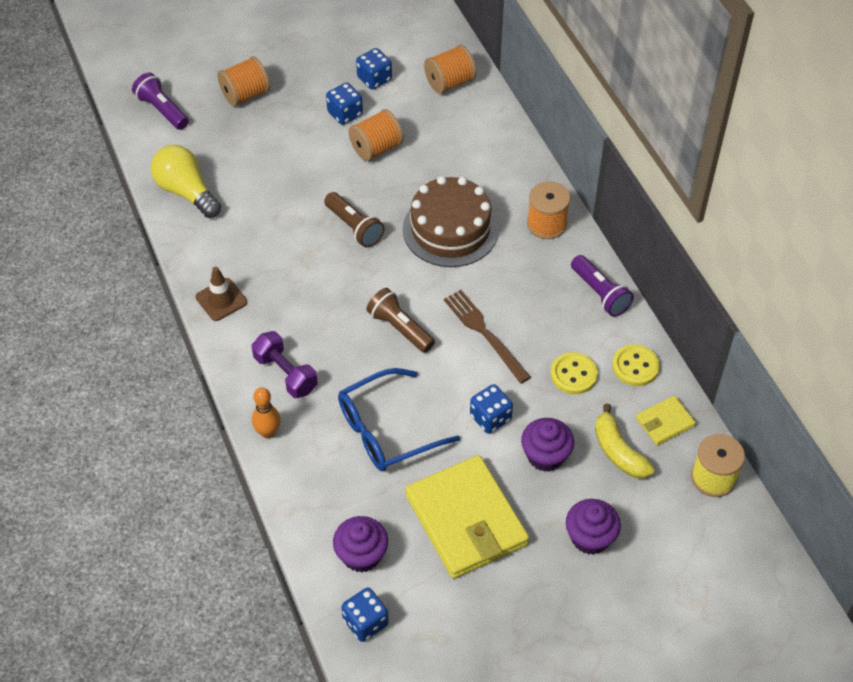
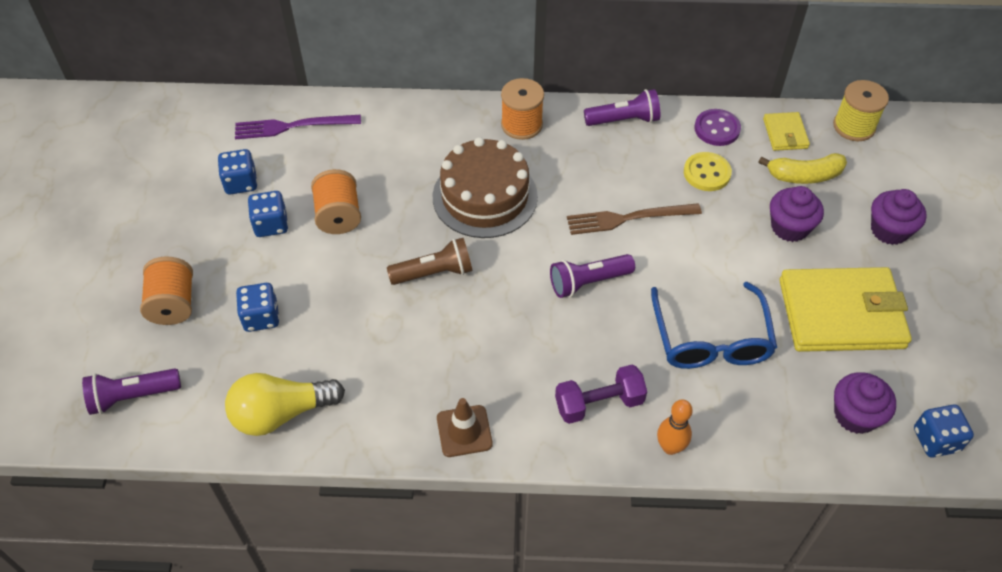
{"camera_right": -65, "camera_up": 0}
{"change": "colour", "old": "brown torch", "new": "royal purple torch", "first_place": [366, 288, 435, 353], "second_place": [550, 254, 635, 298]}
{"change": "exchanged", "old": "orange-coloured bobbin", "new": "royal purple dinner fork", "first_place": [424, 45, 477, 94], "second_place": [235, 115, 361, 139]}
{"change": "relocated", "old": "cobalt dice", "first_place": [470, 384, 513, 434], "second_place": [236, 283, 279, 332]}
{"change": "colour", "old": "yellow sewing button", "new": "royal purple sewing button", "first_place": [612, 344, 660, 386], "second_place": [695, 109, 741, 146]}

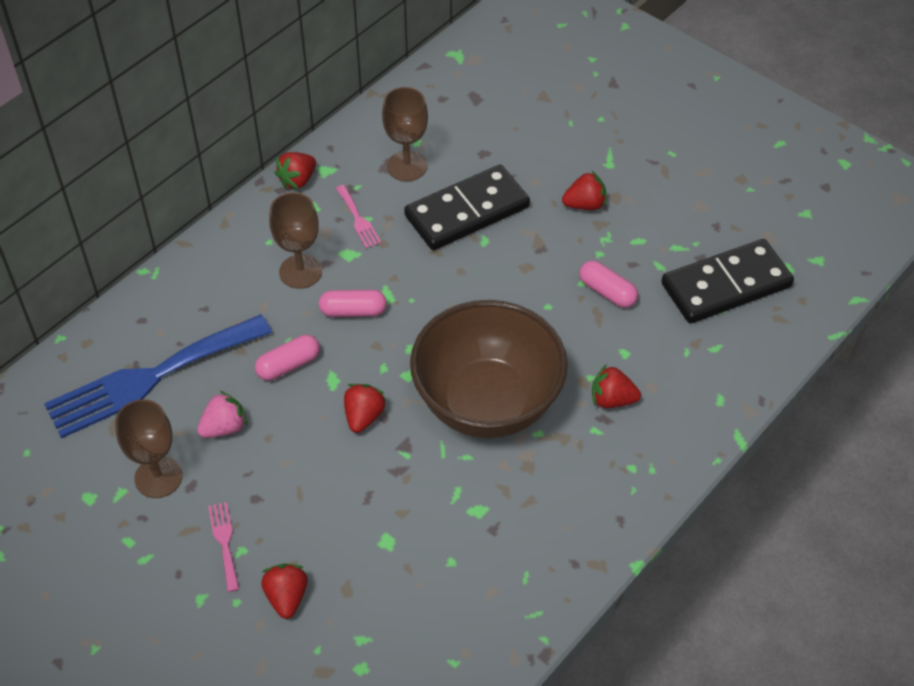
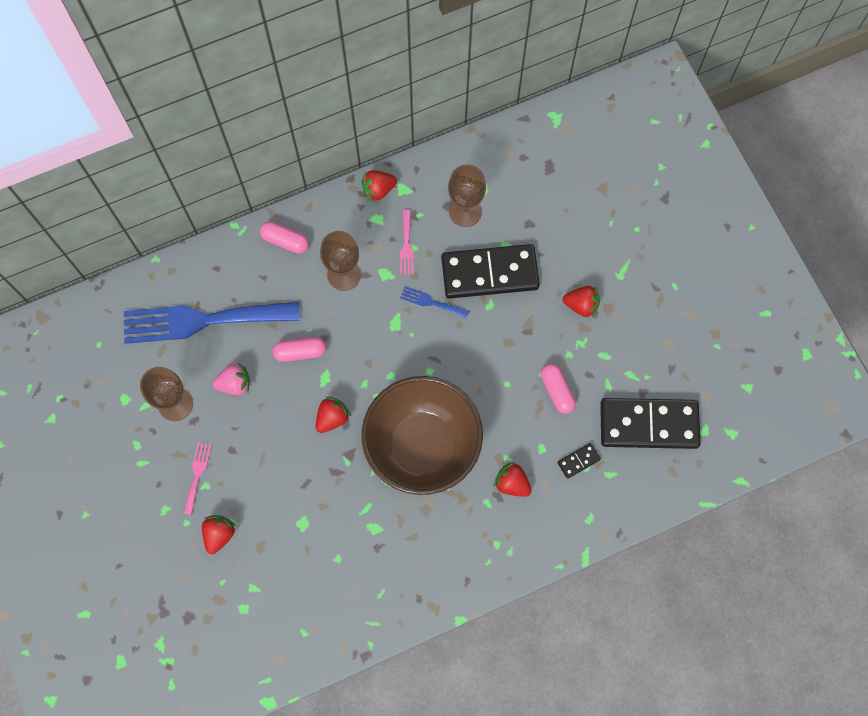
{"camera_right": 25, "camera_up": 20}
{"change": "relocated", "old": "pink capsule", "first_place": [319, 290, 387, 317], "second_place": [260, 221, 309, 254]}
{"change": "appeared", "new": "cobalt dinner fork", "second_place": [400, 286, 469, 319]}
{"change": "appeared", "new": "ebony domino piece", "second_place": [557, 443, 601, 479]}

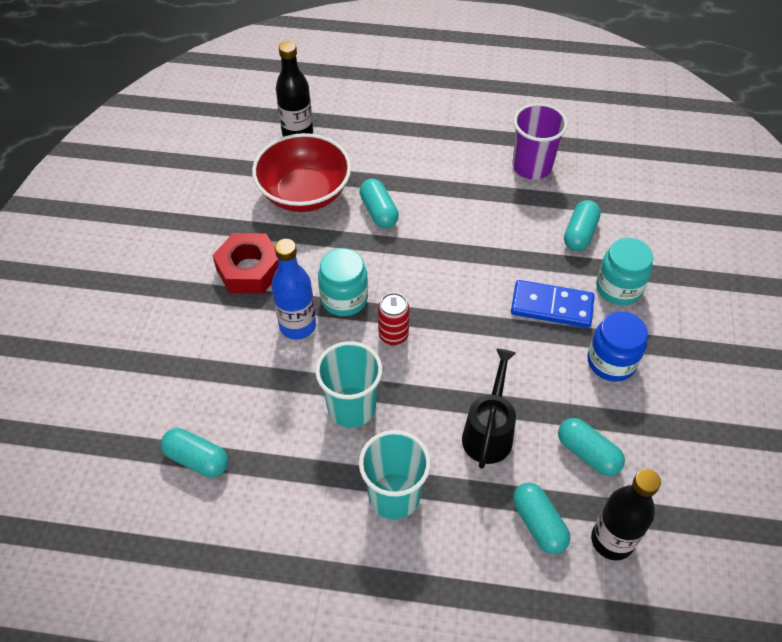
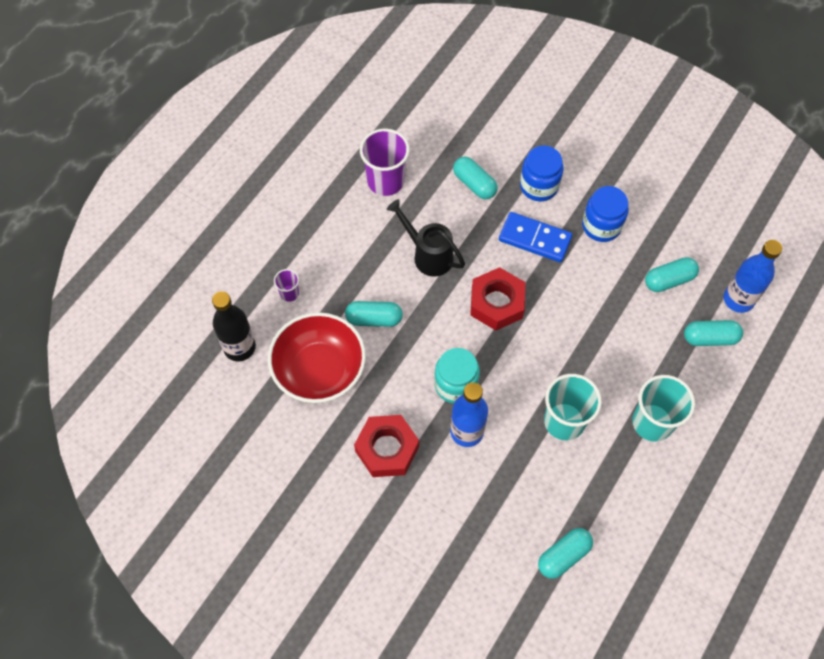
{"camera_right": -65, "camera_up": 10}
{"change": "missing", "old": "scarlet can", "first_place": [378, 293, 409, 345]}
{"change": "relocated", "old": "ebony watering pot", "first_place": [462, 349, 516, 469], "second_place": [387, 199, 465, 277]}
{"change": "spun", "old": "cobalt domino piece", "first_place": [511, 280, 595, 328], "second_place": [499, 212, 572, 262], "degrees": 75}
{"change": "colour", "old": "ebony bottle", "new": "cobalt bottle", "first_place": [591, 469, 661, 560], "second_place": [724, 240, 782, 313]}
{"change": "colour", "old": "aqua jar", "new": "cobalt jar", "first_place": [596, 238, 653, 305], "second_place": [520, 146, 563, 201]}
{"change": "appeared", "new": "royal purple cup", "second_place": [274, 269, 299, 302]}
{"change": "appeared", "new": "scarlet hexagon nut", "second_place": [470, 267, 525, 330]}

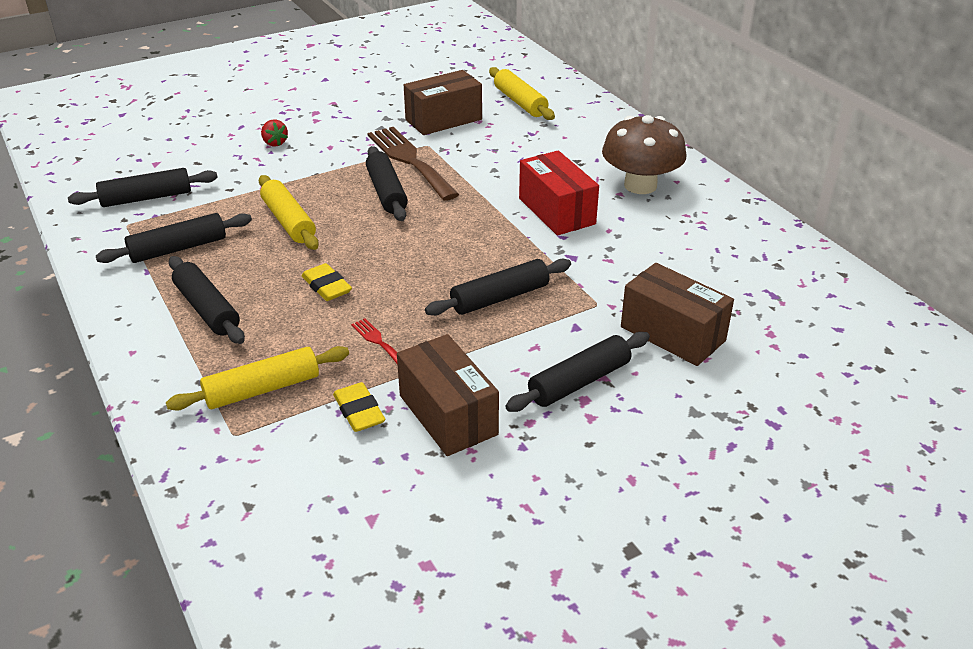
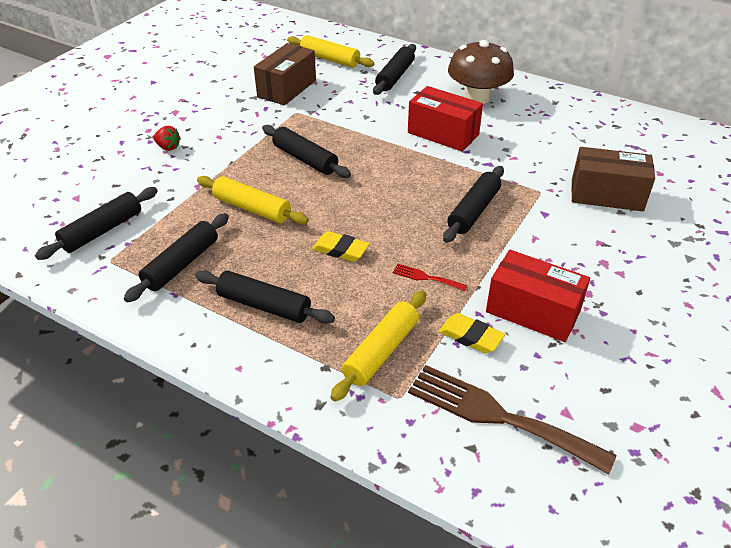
{"camera_right": -30, "camera_up": 5}
{"change": "relocated", "old": "brown dinner fork", "first_place": [367, 127, 459, 201], "second_place": [408, 365, 617, 474]}
{"change": "colour", "old": "brown package", "new": "scarlet package", "first_place": [397, 334, 499, 456], "second_place": [486, 250, 590, 342]}
{"change": "relocated", "old": "ebony dough roller", "first_place": [505, 332, 650, 412], "second_place": [373, 44, 416, 95]}

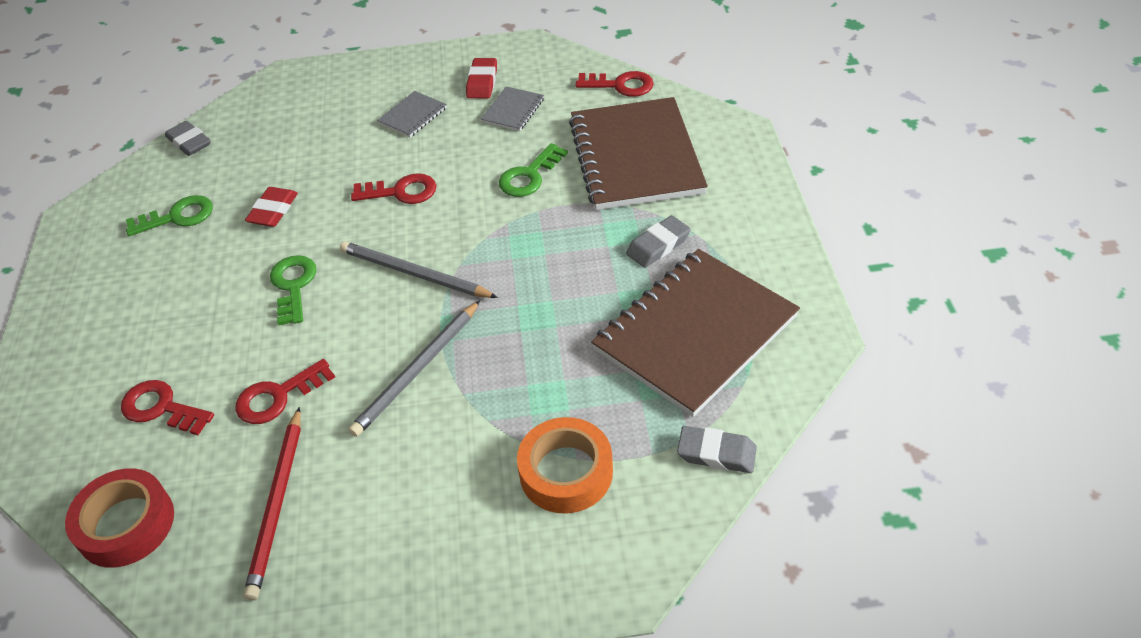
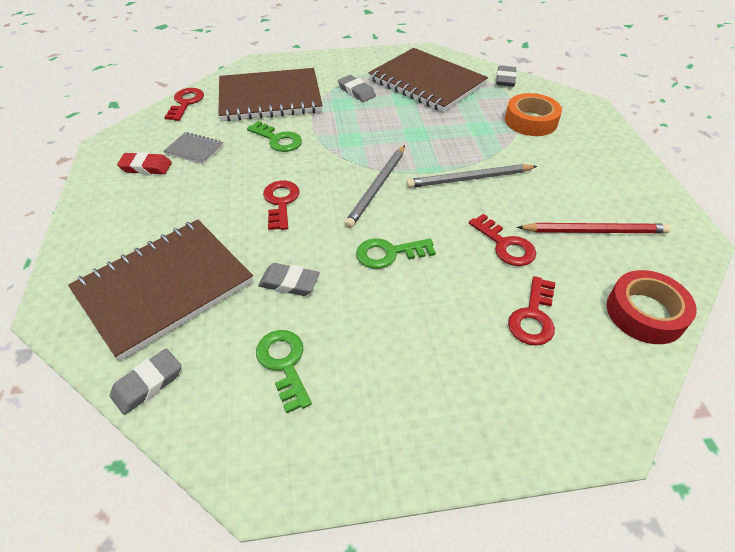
{"camera_right": -95, "camera_up": 0}
{"change": "colour", "old": "scarlet pencil eraser", "new": "ash-grey pencil eraser", "first_place": [245, 187, 298, 227], "second_place": [258, 263, 320, 296]}
{"change": "spun", "old": "ash-grey lead pencil", "first_place": [348, 300, 480, 437], "second_place": [406, 164, 537, 188], "degrees": 135}
{"change": "missing", "old": "ash-grey notepad", "first_place": [377, 91, 447, 137]}
{"change": "appeared", "new": "brown notepad", "second_place": [68, 220, 253, 361]}

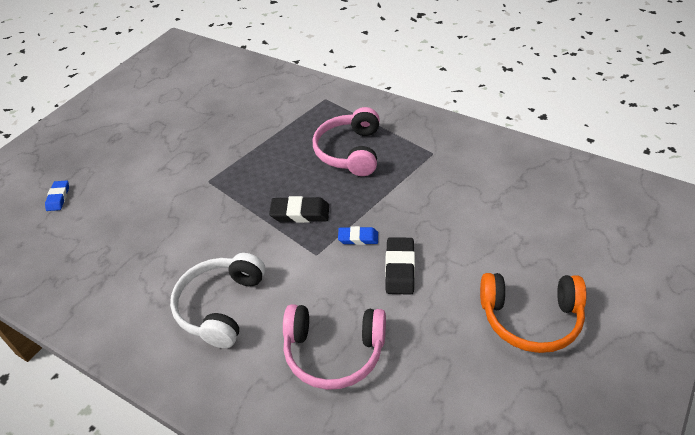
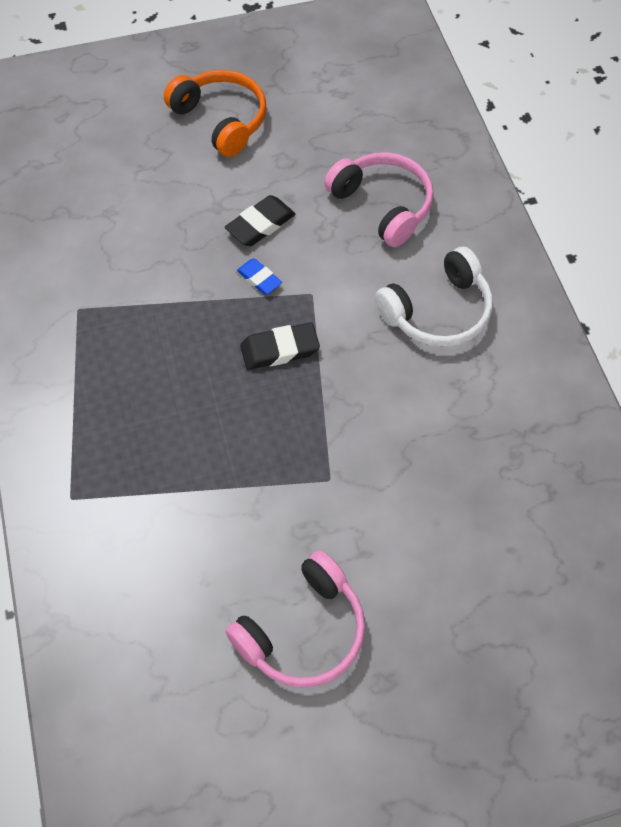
{"camera_right": -140, "camera_up": 15}
{"change": "missing", "old": "cobalt pencil eraser", "first_place": [45, 180, 69, 211]}
{"change": "spun", "old": "ebony pencil eraser", "first_place": [269, 196, 329, 223], "second_place": [240, 322, 320, 370], "degrees": -60}
{"change": "relocated", "old": "pink headset", "first_place": [313, 107, 380, 176], "second_place": [226, 550, 365, 688]}

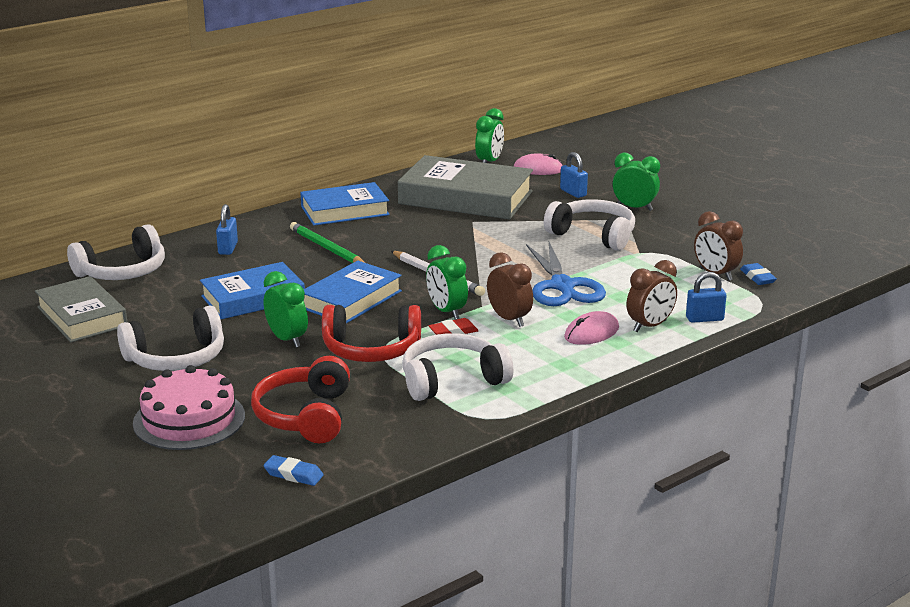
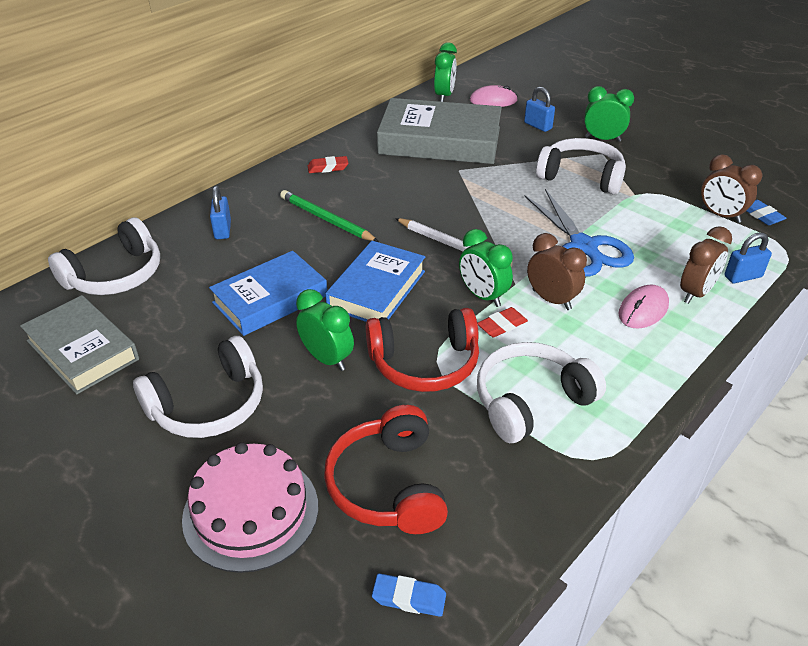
{"camera_right": -10, "camera_up": 15}
{"change": "exchanged", "old": "cobalt hardback", "new": "scarlet pencil eraser", "first_place": [300, 182, 390, 226], "second_place": [308, 156, 348, 173]}

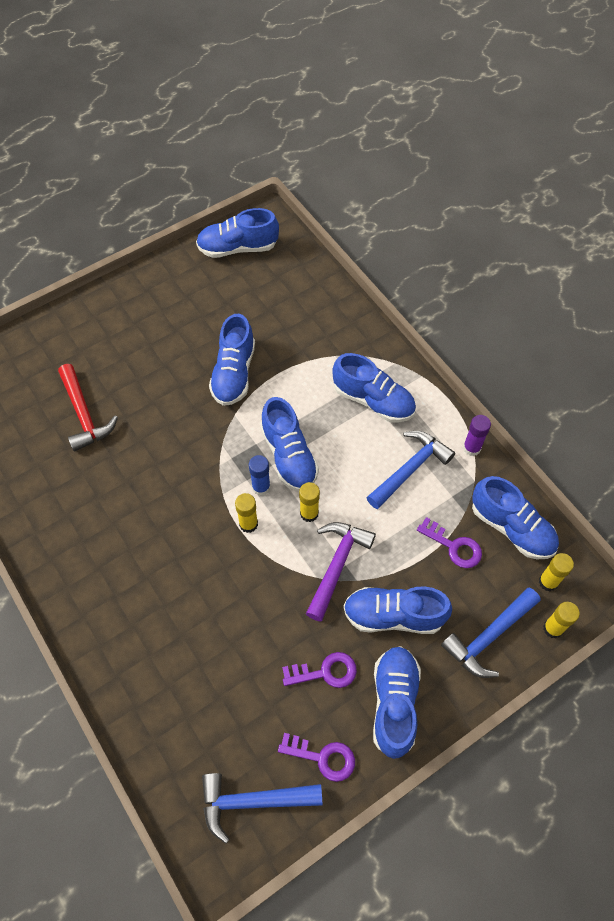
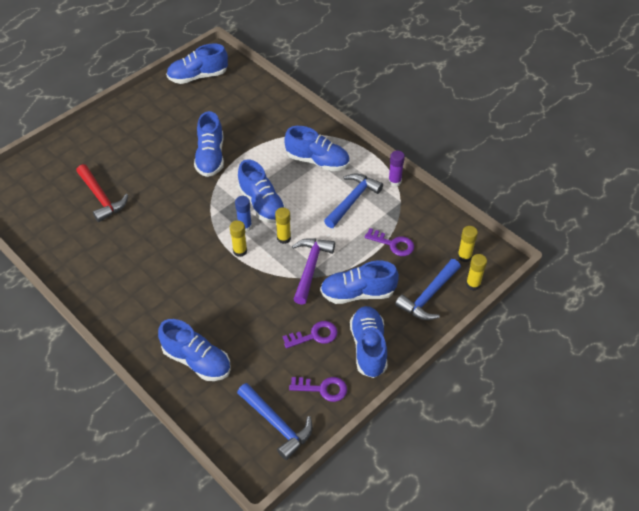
{"camera_right": -10, "camera_up": -10}
{"change": "spun", "old": "cobalt hammer", "first_place": [202, 773, 322, 844], "second_place": [237, 383, 313, 460], "degrees": -120}
{"change": "relocated", "old": "cobalt lace-up shoe", "first_place": [472, 476, 559, 559], "second_place": [158, 319, 231, 381]}

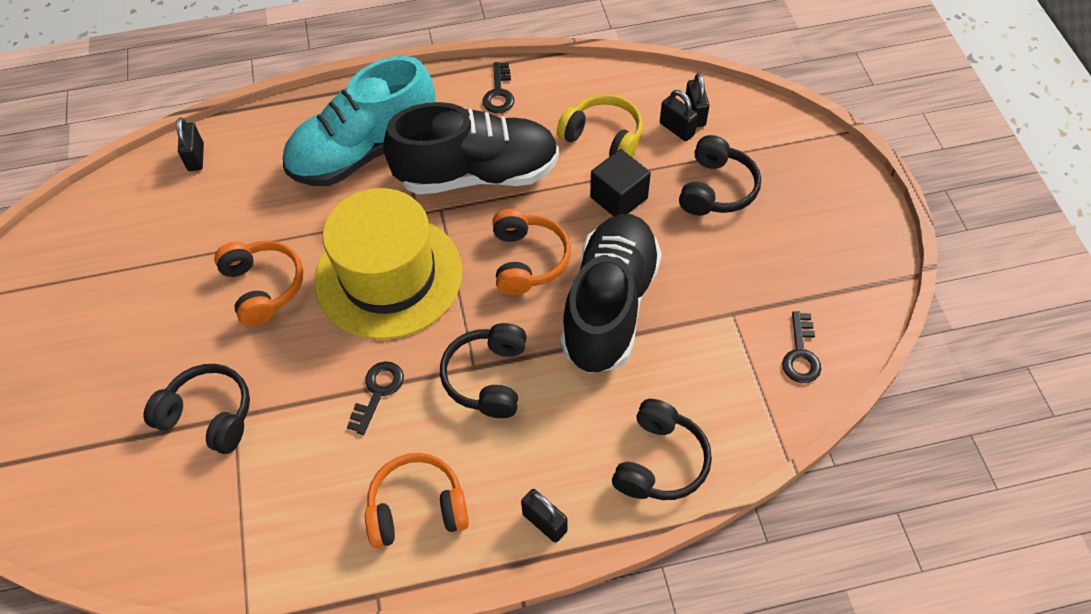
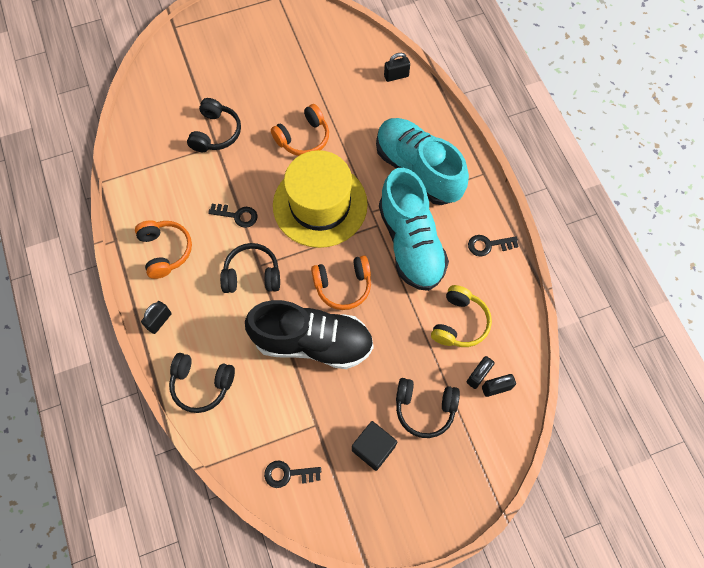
{"camera_right": 80, "camera_up": 10}
{"change": "colour", "old": "ebony lace-up shoe", "new": "aqua lace-up shoe", "first_place": [383, 102, 559, 194], "second_place": [379, 168, 449, 291]}
{"change": "relocated", "old": "ebony solid cube", "first_place": [590, 149, 651, 216], "second_place": [352, 421, 397, 471]}

